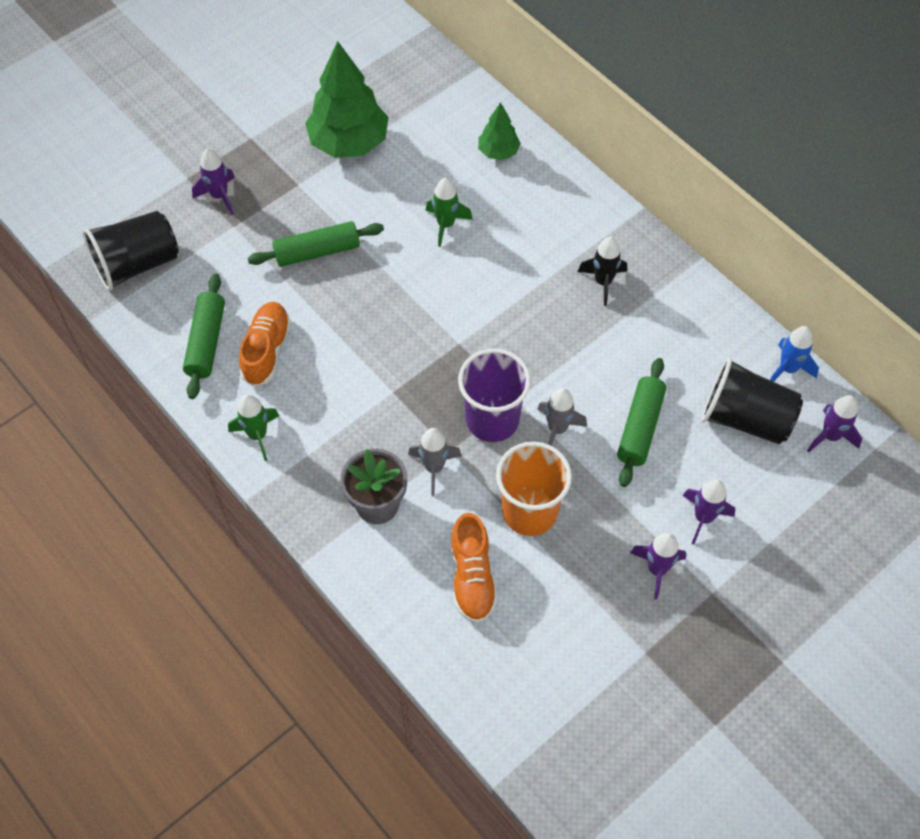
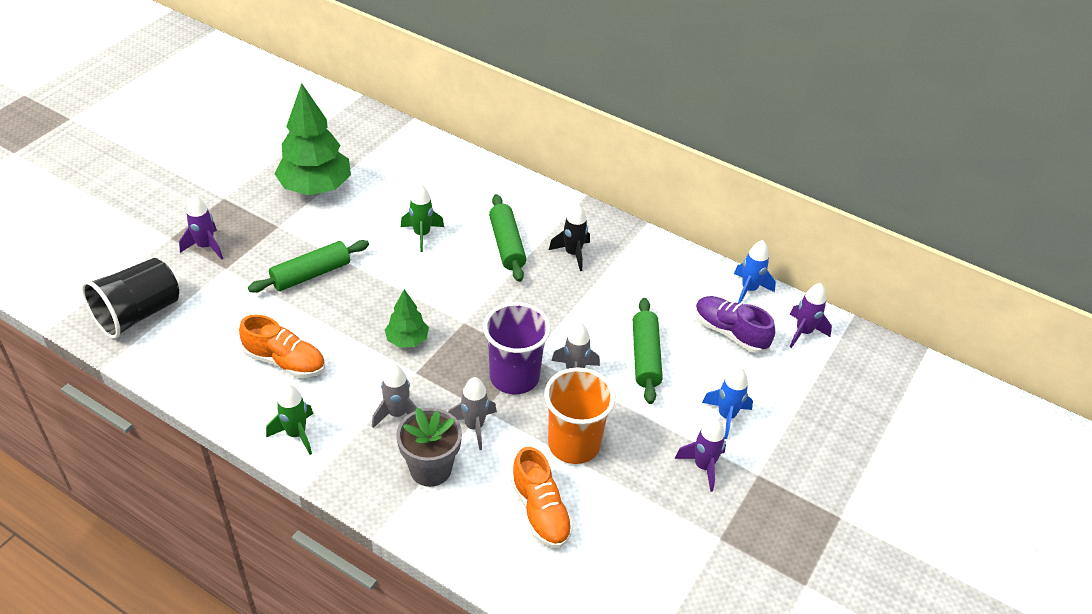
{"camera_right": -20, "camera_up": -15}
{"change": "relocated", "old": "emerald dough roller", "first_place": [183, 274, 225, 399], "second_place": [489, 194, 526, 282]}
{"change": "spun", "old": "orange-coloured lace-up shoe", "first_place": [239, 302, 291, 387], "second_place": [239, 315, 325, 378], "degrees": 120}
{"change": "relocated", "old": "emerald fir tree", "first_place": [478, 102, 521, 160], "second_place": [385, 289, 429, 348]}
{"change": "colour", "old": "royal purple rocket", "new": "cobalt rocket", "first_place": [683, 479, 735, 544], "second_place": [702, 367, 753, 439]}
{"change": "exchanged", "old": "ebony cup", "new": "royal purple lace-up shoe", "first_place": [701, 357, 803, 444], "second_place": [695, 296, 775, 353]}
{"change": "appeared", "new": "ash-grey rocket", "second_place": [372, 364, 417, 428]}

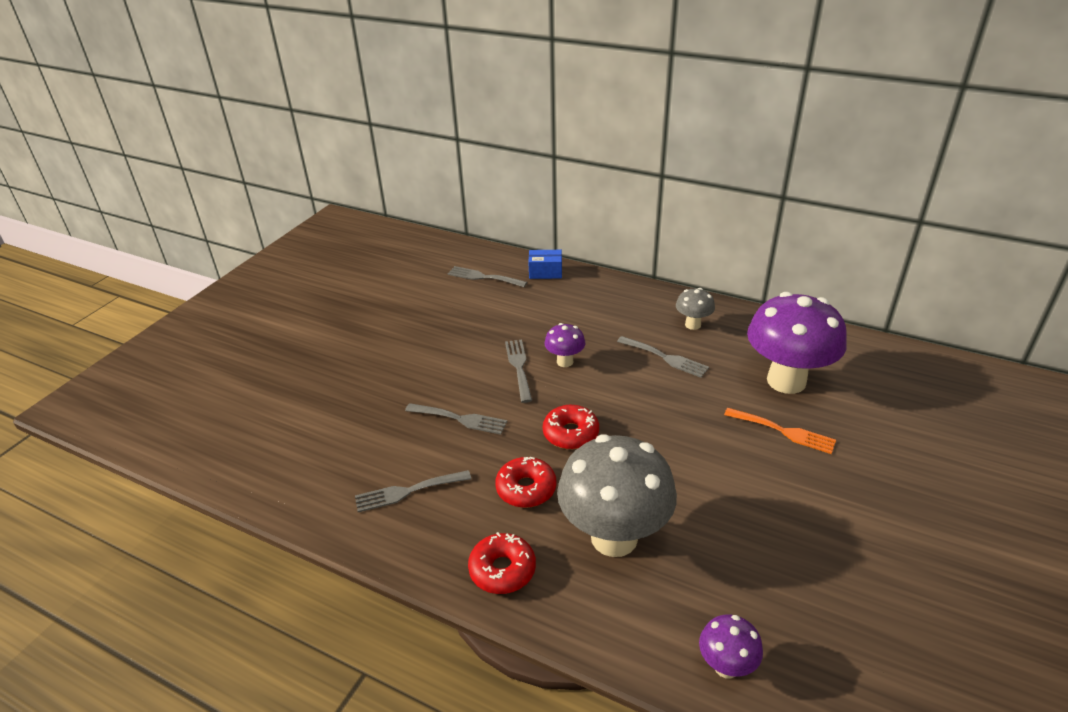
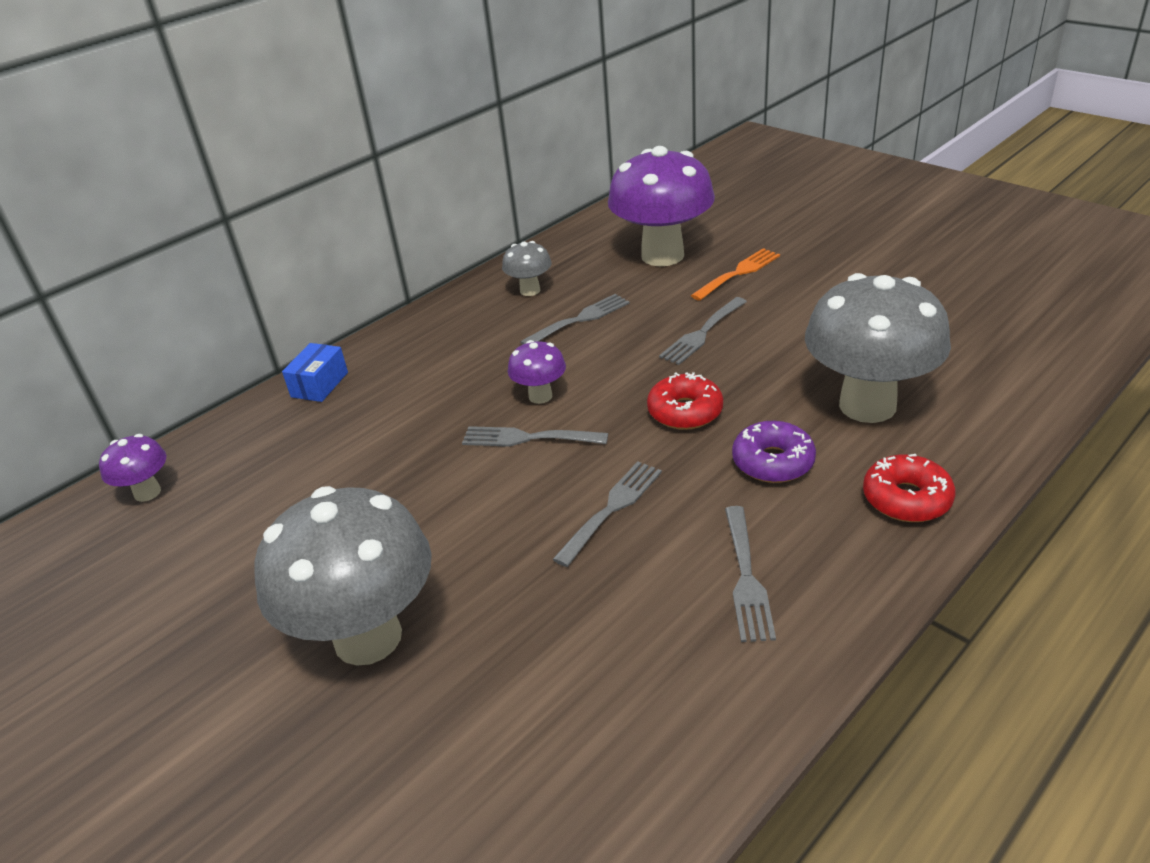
{"camera_right": -70, "camera_up": 0}
{"change": "relocated", "old": "ash-grey dinner fork", "first_place": [448, 266, 527, 287], "second_place": [659, 297, 747, 365]}
{"change": "colour", "old": "scarlet glazed donut", "new": "royal purple glazed donut", "first_place": [495, 457, 557, 508], "second_place": [732, 421, 816, 483]}
{"change": "relocated", "old": "royal purple fungus", "first_place": [699, 614, 763, 678], "second_place": [99, 434, 166, 502]}
{"change": "appeared", "new": "ash-grey fungus", "second_place": [254, 486, 432, 666]}

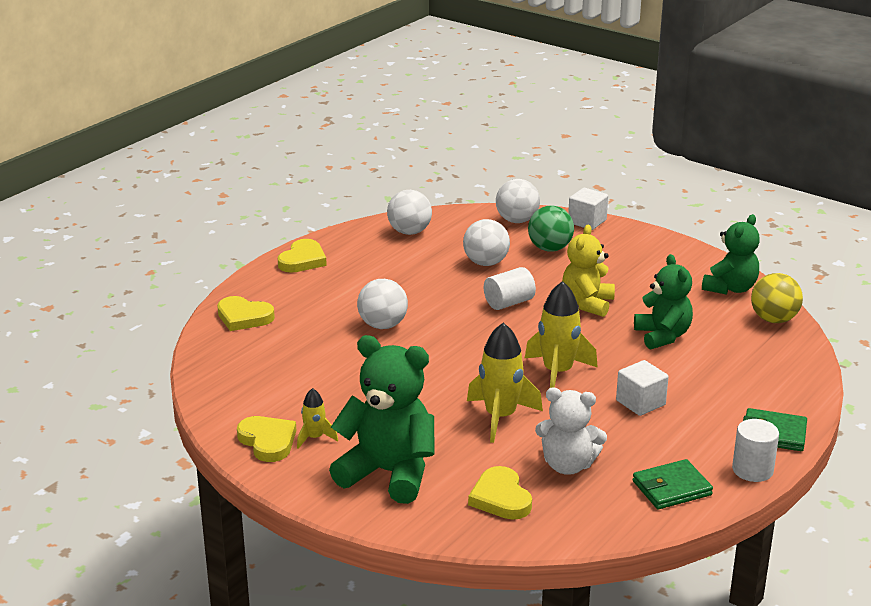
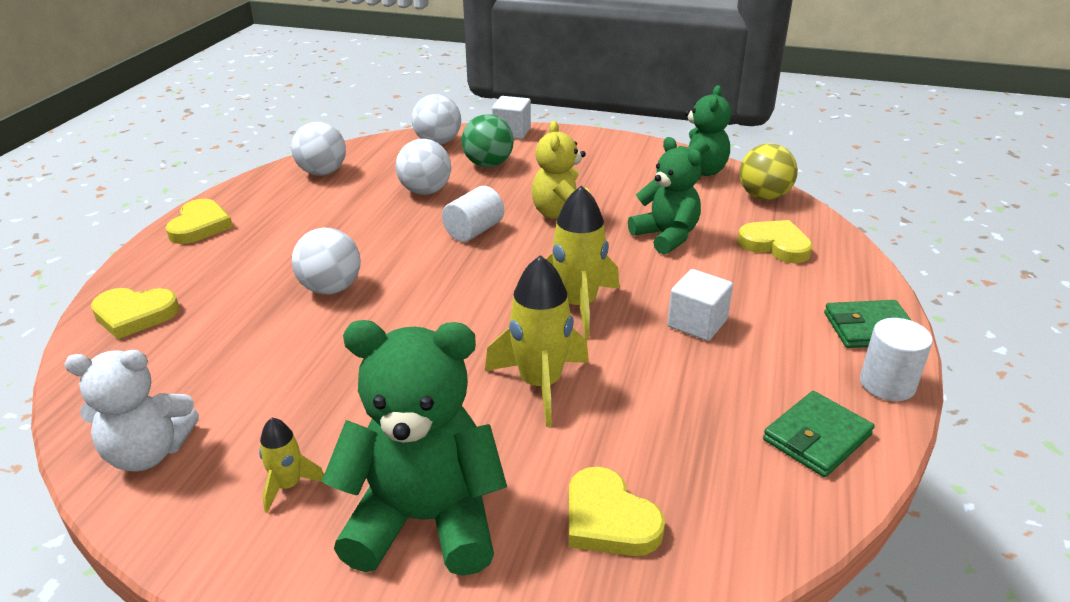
{"camera_right": -20, "camera_up": 5}
{"change": "relocated", "old": "yellow heart shape", "first_place": [237, 416, 296, 462], "second_place": [737, 220, 813, 263]}
{"change": "relocated", "old": "white teddy bear", "first_place": [535, 388, 607, 475], "second_place": [64, 350, 199, 471]}

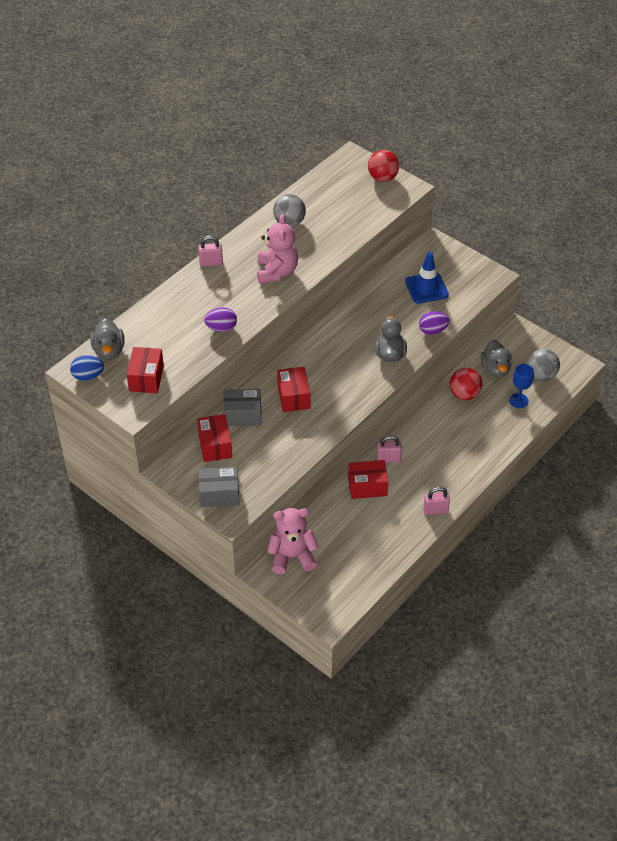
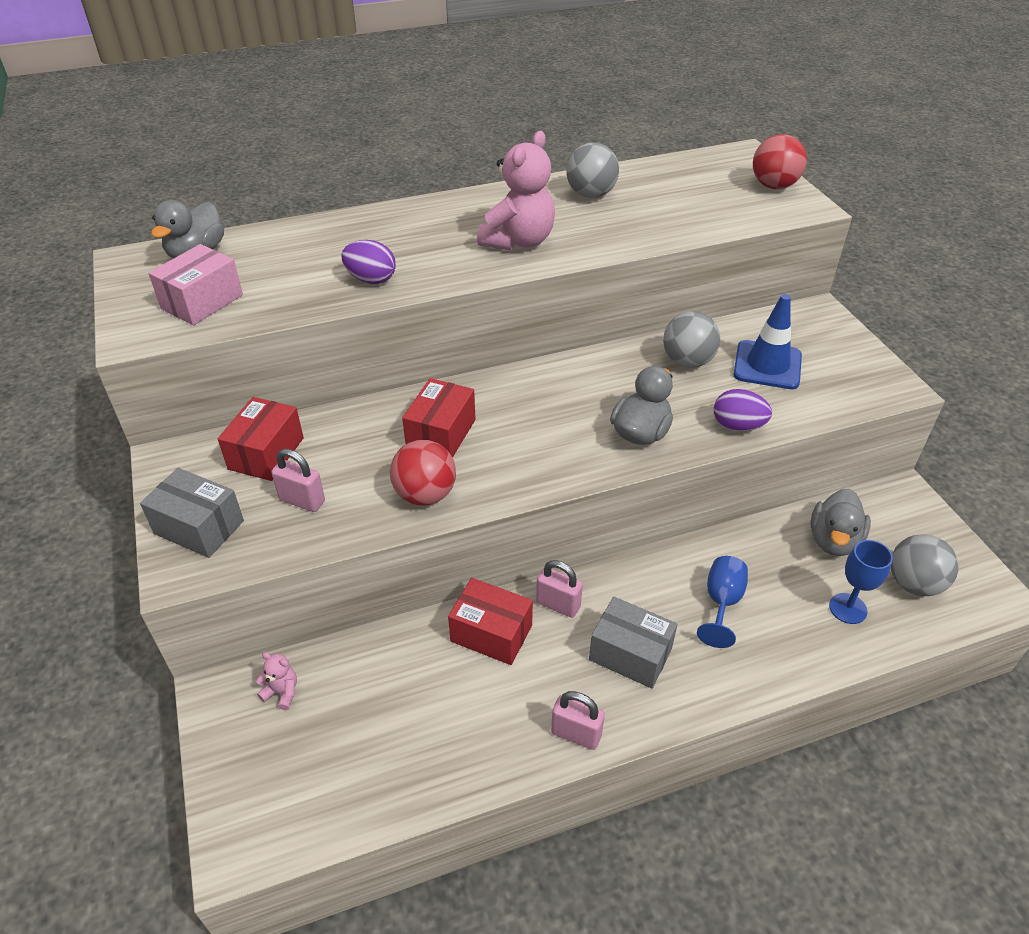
{"camera_right": 30, "camera_up": -5}
{"change": "missing", "old": "cobalt toy egg", "first_place": [70, 355, 104, 381]}
{"change": "colour", "old": "scarlet package", "new": "pink package", "first_place": [127, 347, 164, 393], "second_place": [148, 244, 243, 325]}
{"change": "relocated", "old": "pink padlock", "first_place": [198, 236, 223, 267], "second_place": [271, 449, 325, 512]}
{"change": "relocated", "old": "ash-grey package", "first_place": [223, 389, 261, 426], "second_place": [589, 597, 678, 689]}
{"change": "size", "old": "pink teddy bear", "first_place": [267, 508, 319, 574], "second_place": [256, 652, 297, 710], "factor": 0.44}
{"change": "relocated", "old": "scarlet ball", "first_place": [450, 368, 483, 400], "second_place": [390, 440, 456, 506]}
{"change": "appeared", "new": "ash-grey ball", "second_place": [663, 311, 720, 368]}
{"change": "appeared", "new": "cobalt goblet", "second_place": [697, 556, 748, 648]}

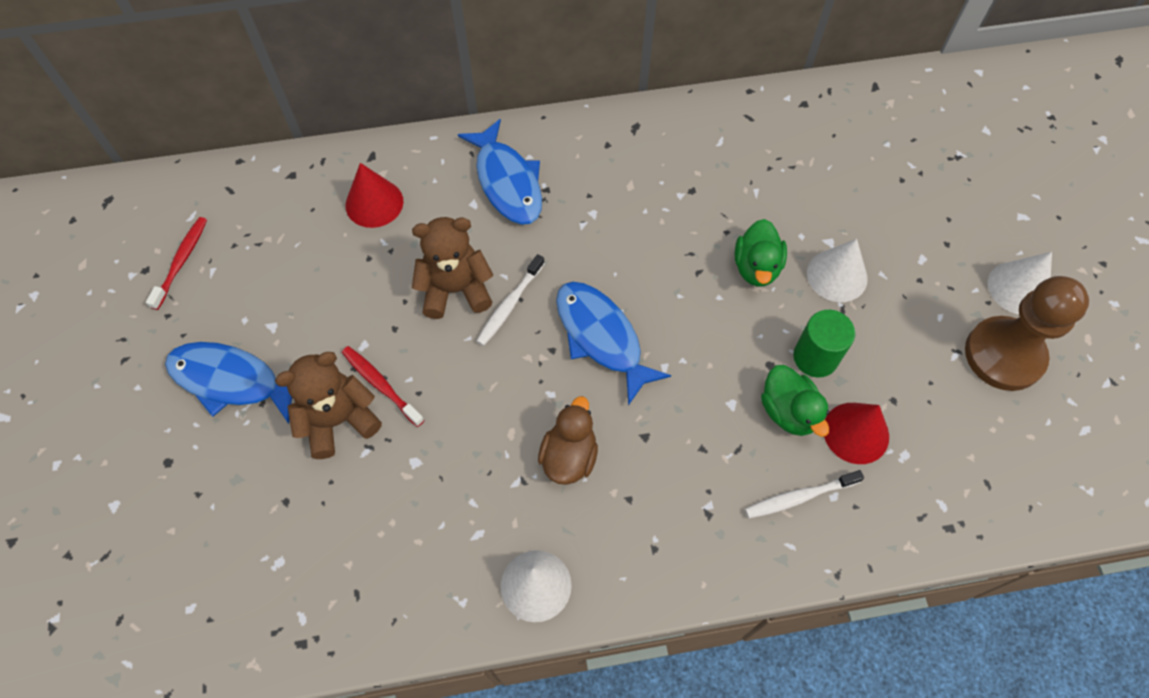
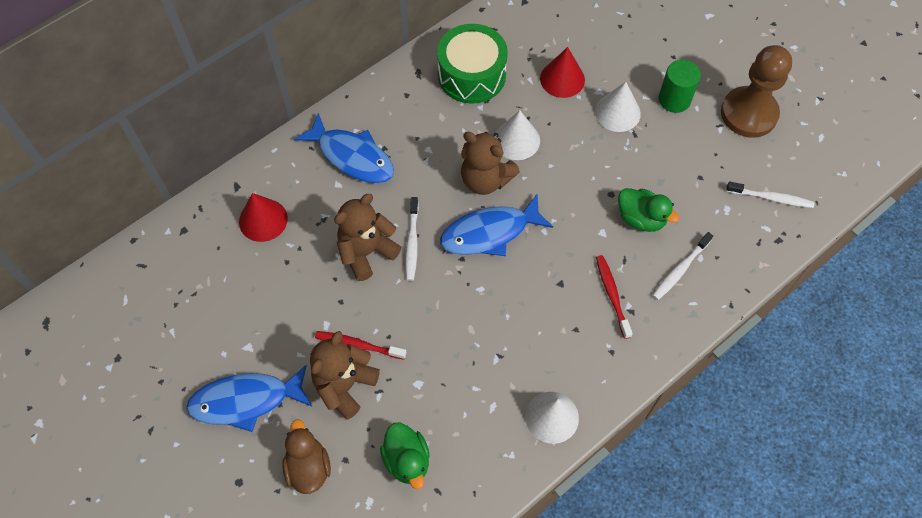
{"camera_right": -30, "camera_up": 0}
{"change": "relocated", "old": "scarlet dental brush", "first_place": [146, 217, 207, 310], "second_place": [596, 255, 633, 339]}
{"change": "relocated", "old": "brown duck", "first_place": [538, 396, 598, 485], "second_place": [282, 419, 331, 494]}
{"change": "spun", "old": "cobalt fish", "first_place": [556, 282, 671, 406], "second_place": [440, 194, 553, 256], "degrees": -45}
{"change": "relocated", "old": "emerald duck", "first_place": [735, 219, 787, 287], "second_place": [380, 423, 430, 489]}
{"change": "relocated", "old": "emerald cylinder", "first_place": [793, 310, 855, 378], "second_place": [659, 60, 701, 113]}
{"change": "relocated", "old": "scarlet cone shape", "first_place": [824, 403, 889, 464], "second_place": [540, 47, 585, 98]}
{"change": "relocated", "old": "white cone shape", "first_place": [988, 252, 1052, 314], "second_place": [496, 110, 540, 160]}
{"change": "appeared", "new": "emerald snare drum", "second_place": [437, 24, 508, 104]}
{"change": "appeared", "new": "brown teddy bear", "second_place": [461, 132, 520, 195]}
{"change": "appeared", "new": "white dental brush", "second_place": [726, 181, 815, 208]}

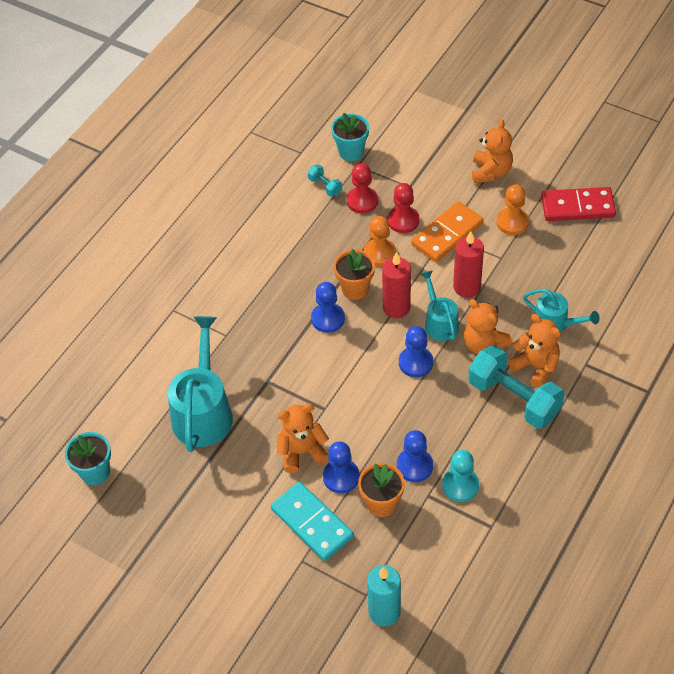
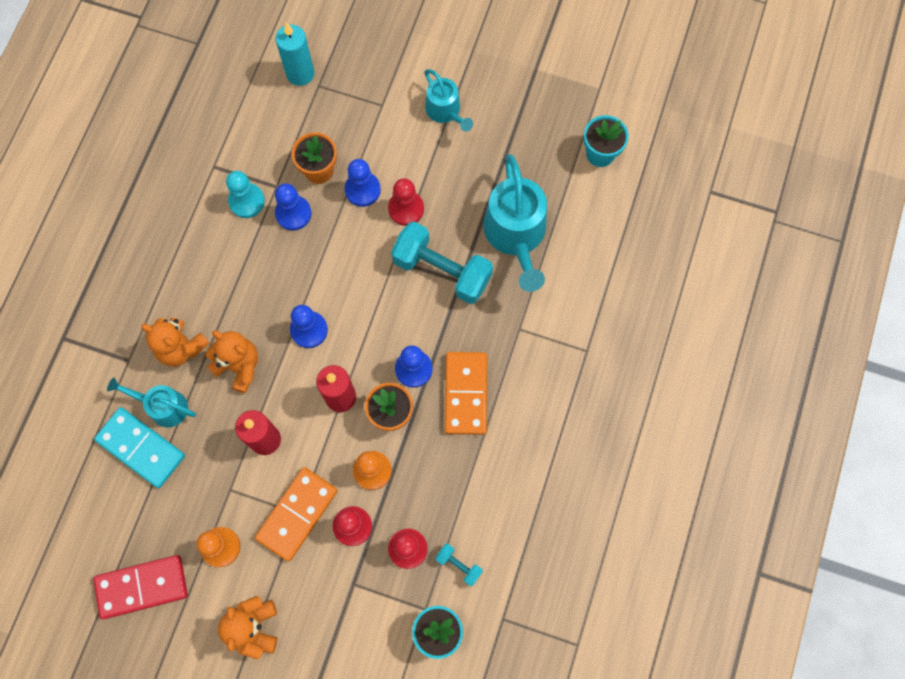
{"camera_right": 165, "camera_up": 20}
{"change": "relocated", "old": "aqua domino piece", "first_place": [271, 482, 354, 561], "second_place": [94, 407, 185, 488]}
{"change": "exchanged", "old": "orange-coloured teddy bear", "new": "scarlet game pawn", "first_place": [277, 403, 329, 473], "second_place": [388, 178, 424, 226]}
{"change": "relocated", "old": "aqua watering pot", "first_place": [421, 270, 459, 341], "second_place": [425, 69, 473, 132]}
{"change": "relocated", "old": "aqua hand weight", "first_place": [468, 345, 565, 429], "second_place": [391, 222, 493, 304]}
{"change": "appeared", "new": "orange-coloured domino piece", "second_place": [445, 352, 487, 435]}

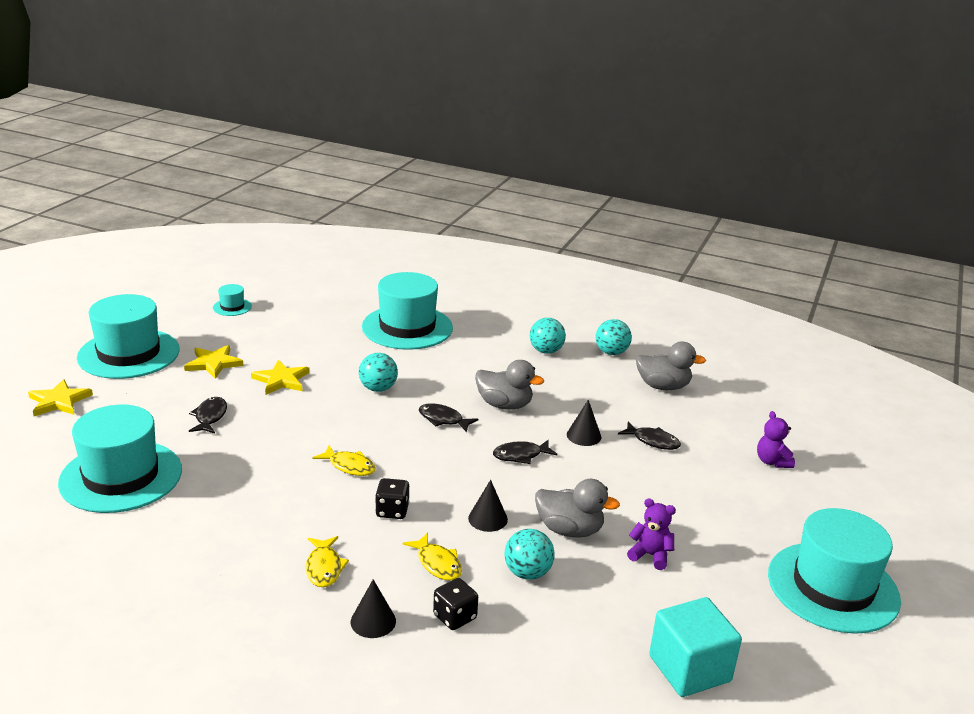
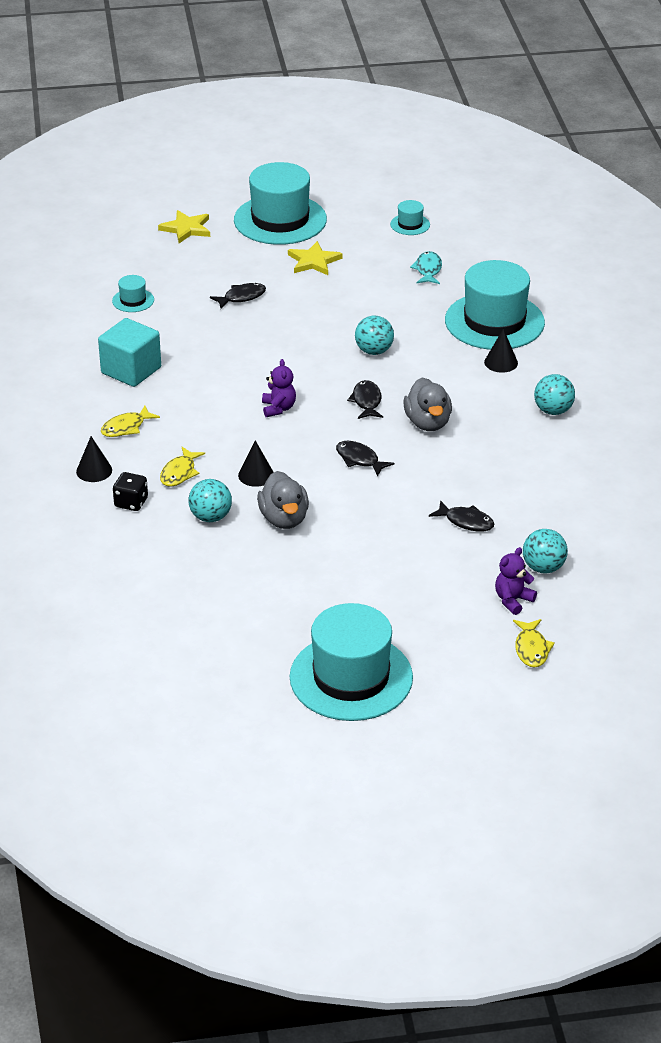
{"camera_right": 60, "camera_up": 10}
{"change": "size", "old": "aqua hat", "first_place": [58, 405, 182, 513], "second_place": [112, 275, 154, 312], "factor": 0.43}
{"change": "missing", "old": "yellow star", "first_place": [251, 360, 309, 395]}
{"change": "relocated", "old": "yellow fish", "first_place": [313, 445, 376, 476], "second_place": [513, 619, 555, 668]}
{"change": "missing", "old": "ebony dice", "first_place": [375, 478, 410, 519]}
{"change": "relocated", "old": "ebony cone shape", "first_place": [567, 400, 601, 446], "second_place": [484, 329, 518, 373]}
{"change": "relocated", "old": "aqua ball", "first_place": [596, 319, 632, 355], "second_place": [523, 529, 568, 574]}
{"change": "spun", "old": "ebony fish", "first_place": [618, 422, 681, 450], "second_place": [429, 500, 494, 532], "degrees": -60}
{"change": "relocated", "old": "royal purple teddy bear", "first_place": [627, 498, 676, 570], "second_place": [262, 359, 296, 417]}
{"change": "missing", "old": "ash-grey duck", "first_place": [636, 342, 706, 390]}
{"change": "relocated", "old": "aqua solid cube", "first_place": [649, 597, 742, 697], "second_place": [98, 318, 161, 387]}
{"change": "appeared", "new": "aqua fish", "second_place": [410, 251, 442, 284]}

